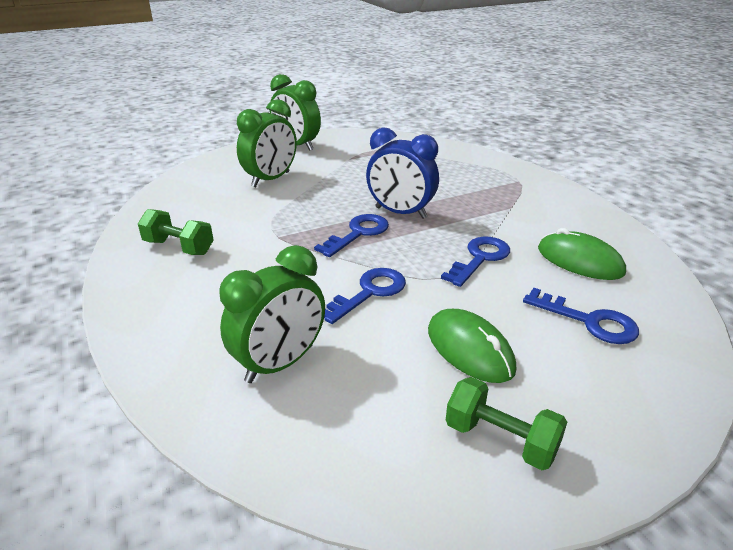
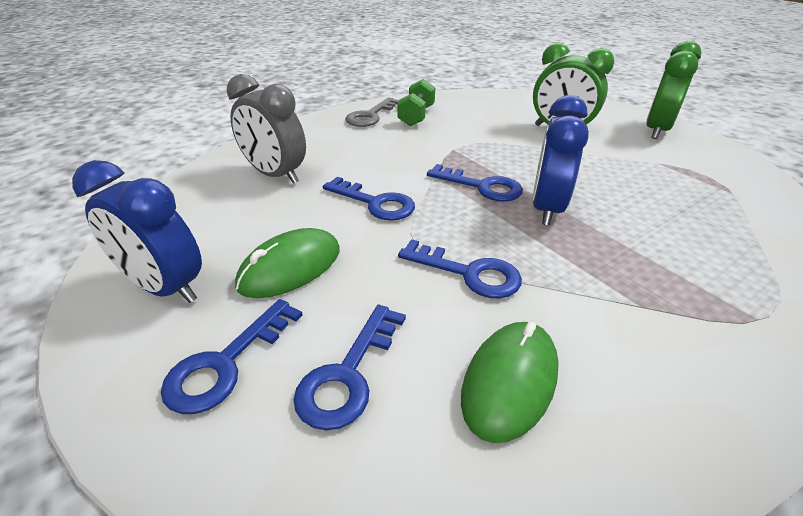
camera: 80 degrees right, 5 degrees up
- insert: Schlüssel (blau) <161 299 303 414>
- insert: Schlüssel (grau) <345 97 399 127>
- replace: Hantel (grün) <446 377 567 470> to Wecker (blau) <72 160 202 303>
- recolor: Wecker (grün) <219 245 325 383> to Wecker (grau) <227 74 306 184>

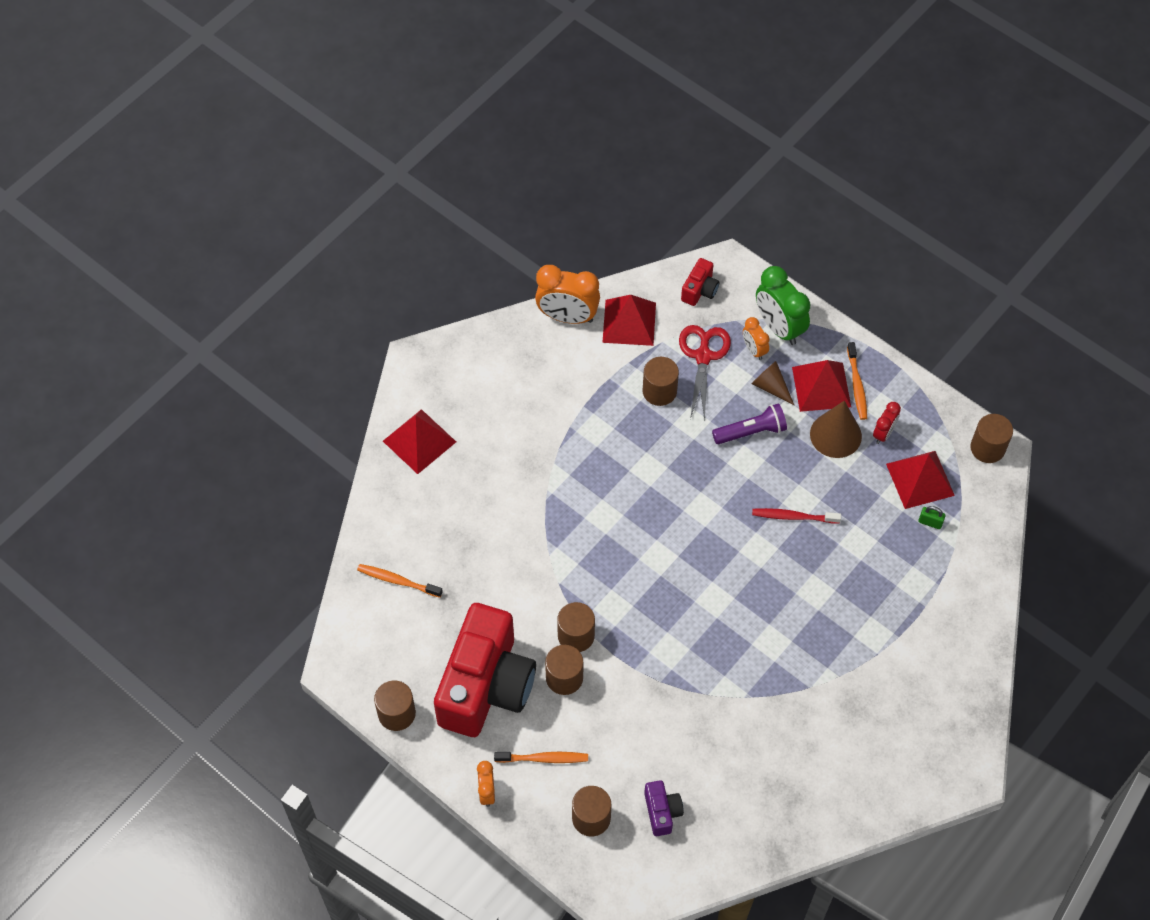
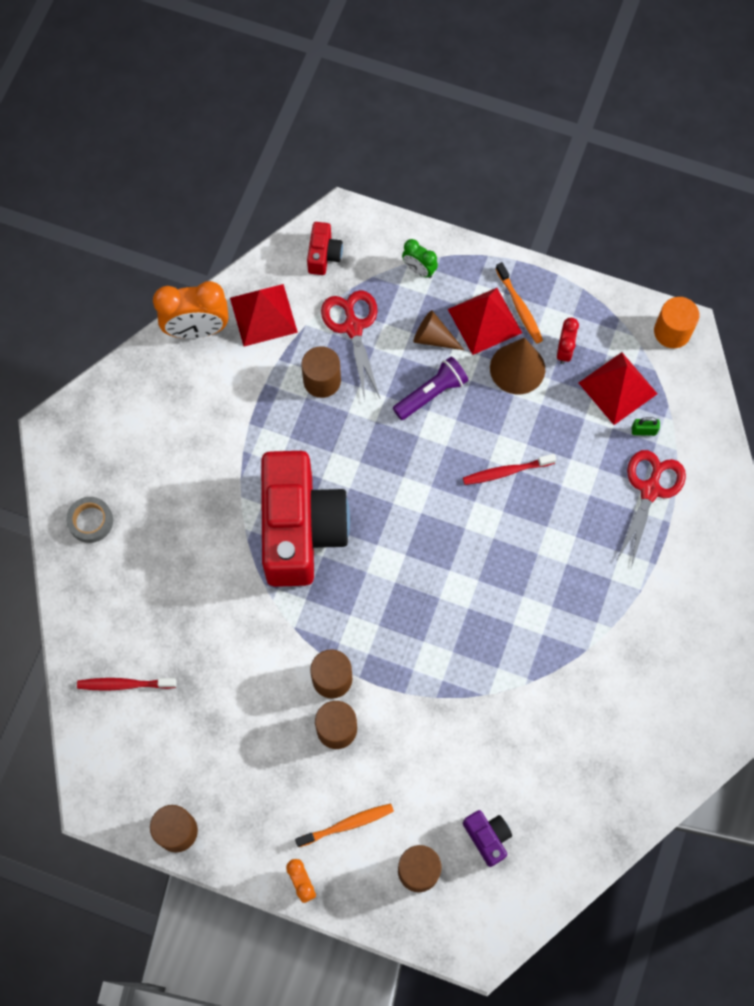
camera: 20 degrees left, 10 degrees up
- delete: Wecker (orange) <743 317 770 360>
- insert: Schere (rot) <616 450 686 568>
- move: Kamera (rot) <434 603 536 737> to <261 451 350 587>
- replace: Pyramide (rot) <383 409 456 474> to Klebeband (grau) <66 497 113 543>
- recolor: Zahnbürste (orange) <357 564 443 598> to Zahnbürste (rot) <77 678 177 691>
- recolor: Vollzylinder (braun) <970 414 1013 463> to Vollzylinder (orange) <654 297 699 348>
- resize: Wecker (grün) <756 266 810 345> = <402 239 438 278> x0.54

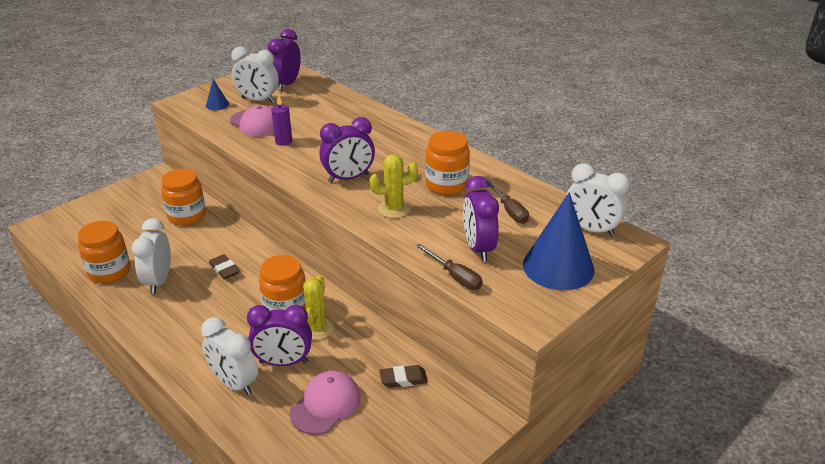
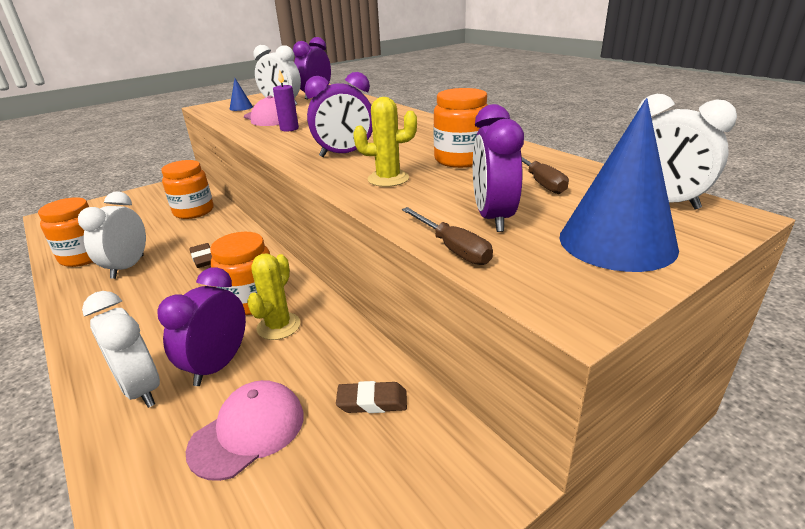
camera: 10 degrees right, 5 degrees down
- rotate: Wecker (lila) <247 305 312 366> = <158 267 246 386> 105 degrees clockwise

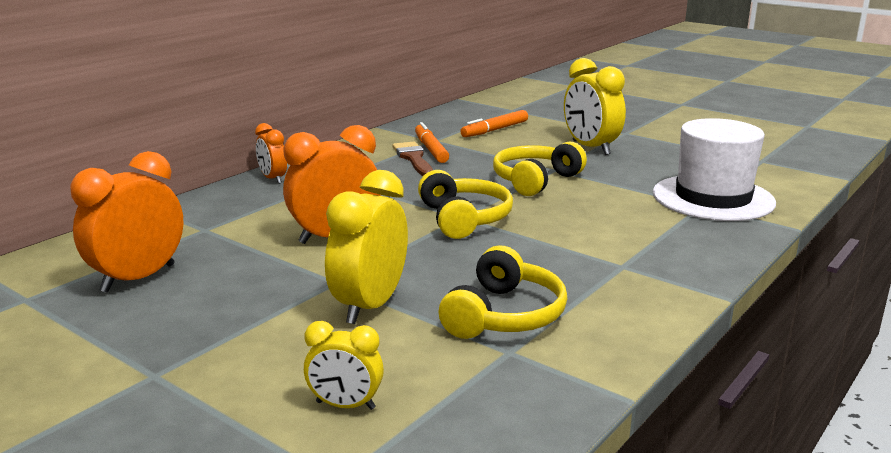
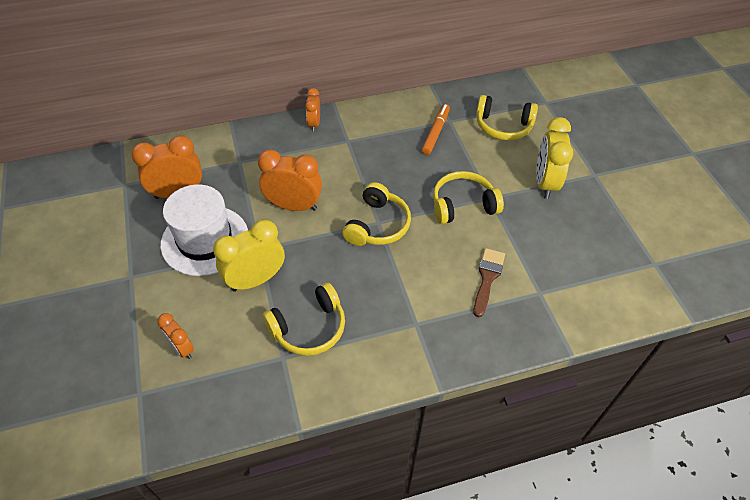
camera: 35 degrees right, 30 degrees up
- move: Pinsel (braun) <392 142 433 176> to <473 248 505 317>
- move: Hut (weiß) <653 118 776 221> to <160 184 248 276>
- replace: Filzstift (orange) <460 110 528 137> to Kopfhörer (gelb) <476 95 538 141>
- recolor: Wecker (gelb) <304 321 384 410> to Wecker (orange) <157 313 194 359>

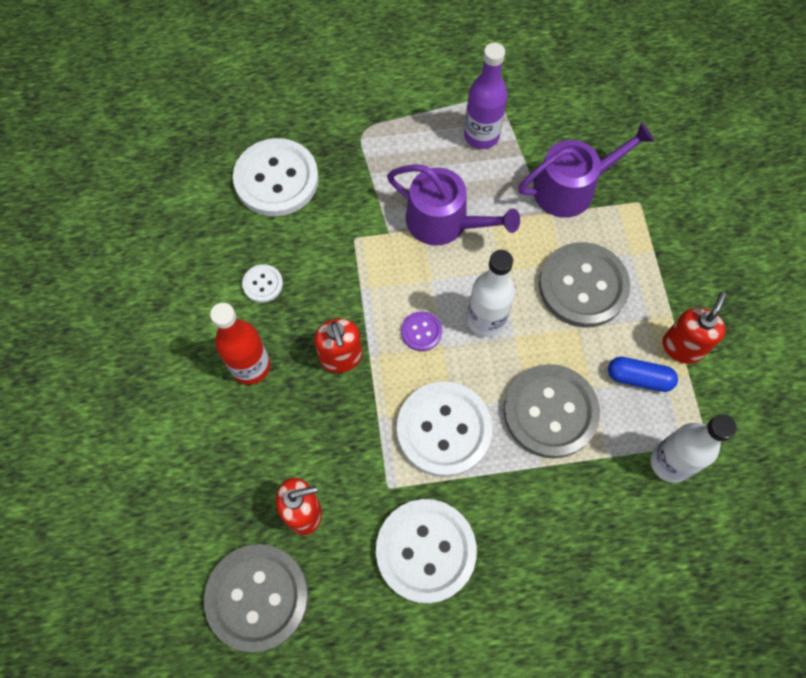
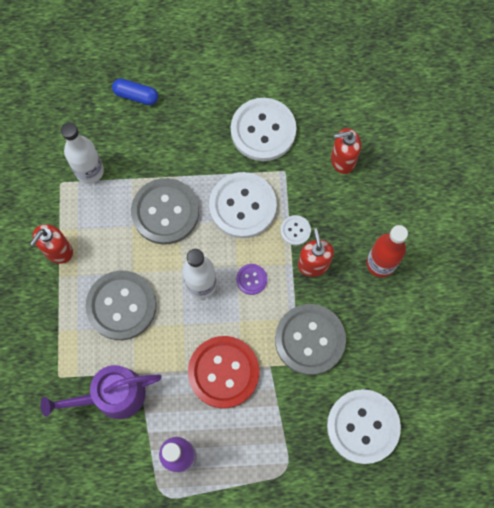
camera: 175 degrees left, 5 degrees up
- move: Knopf (grau) <204 544 309 652> to <275 304 346 375>
- move: Knopf (weiß) <242 264 283 303> to <280 215 311 246>
- move: Kapsel (blau) <608 357 678 392> to <112 79 158 105>
- replace: Gießkanne (lila) <387 164 520 245> to Knopf (rot) <188 336 259 408>

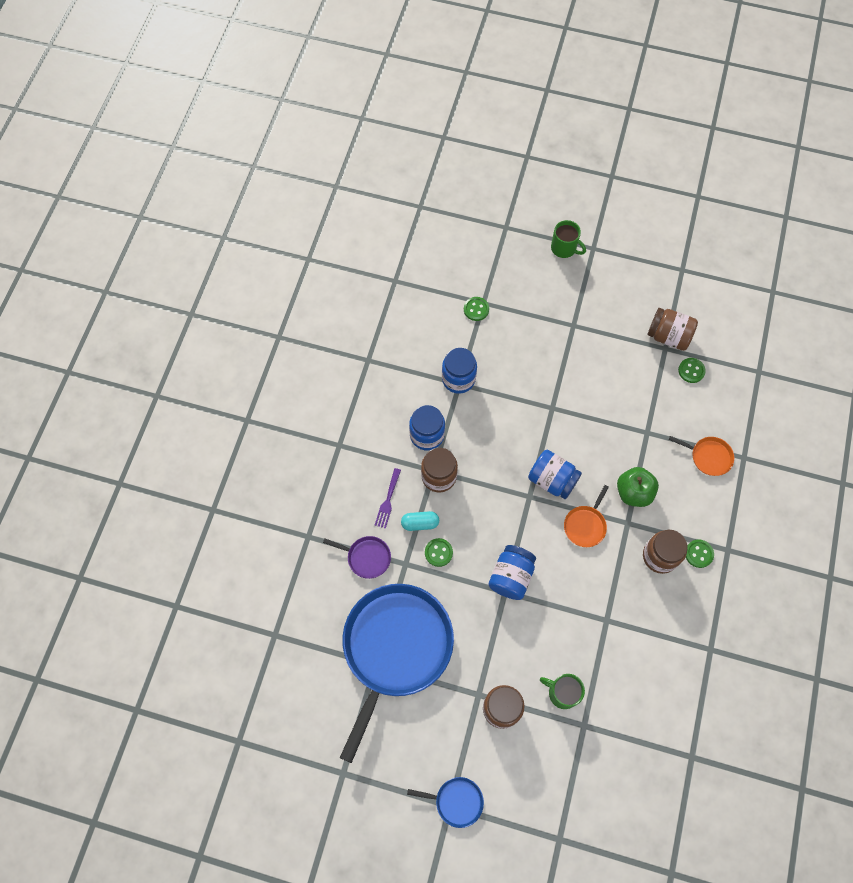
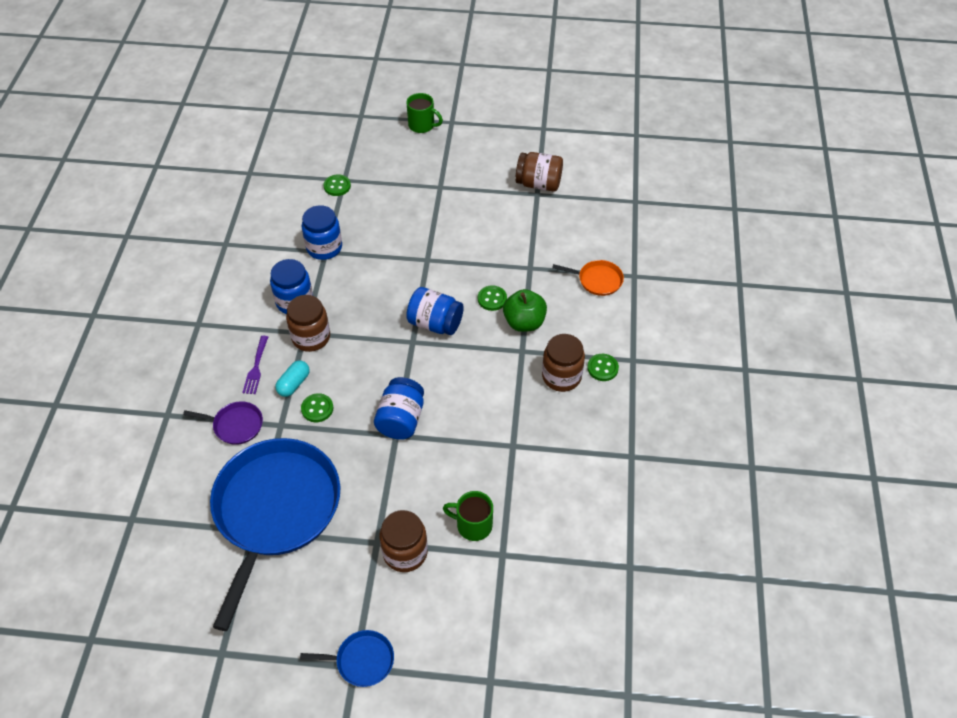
camera: 10 degrees left, 15 degrees down
- delete: Pfanne (orange) <564 485 609 547>
- move: Knopf (grün) <678 358 706 383> to <478 285 507 311>
- rotate: Kapsel (türkis) <401 511 439 531> = <275 360 310 397> 45 degrees counterclockwise

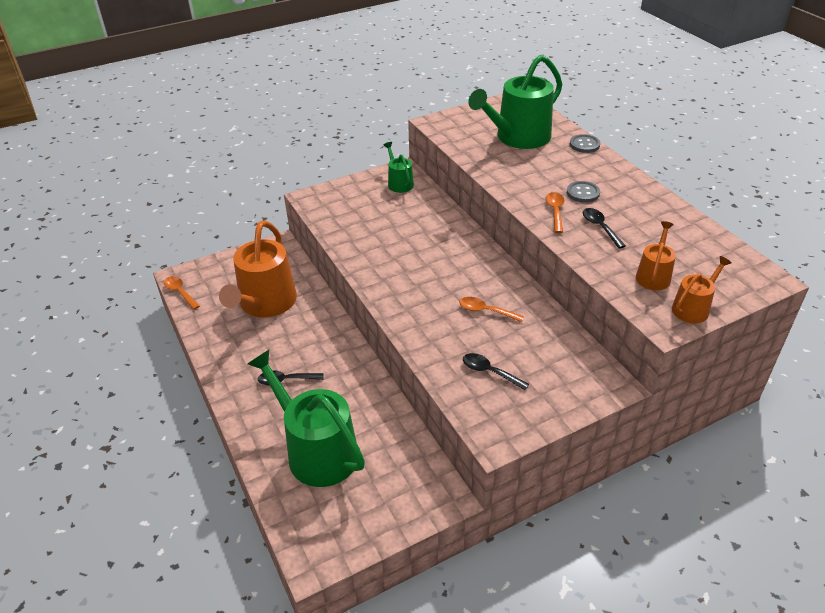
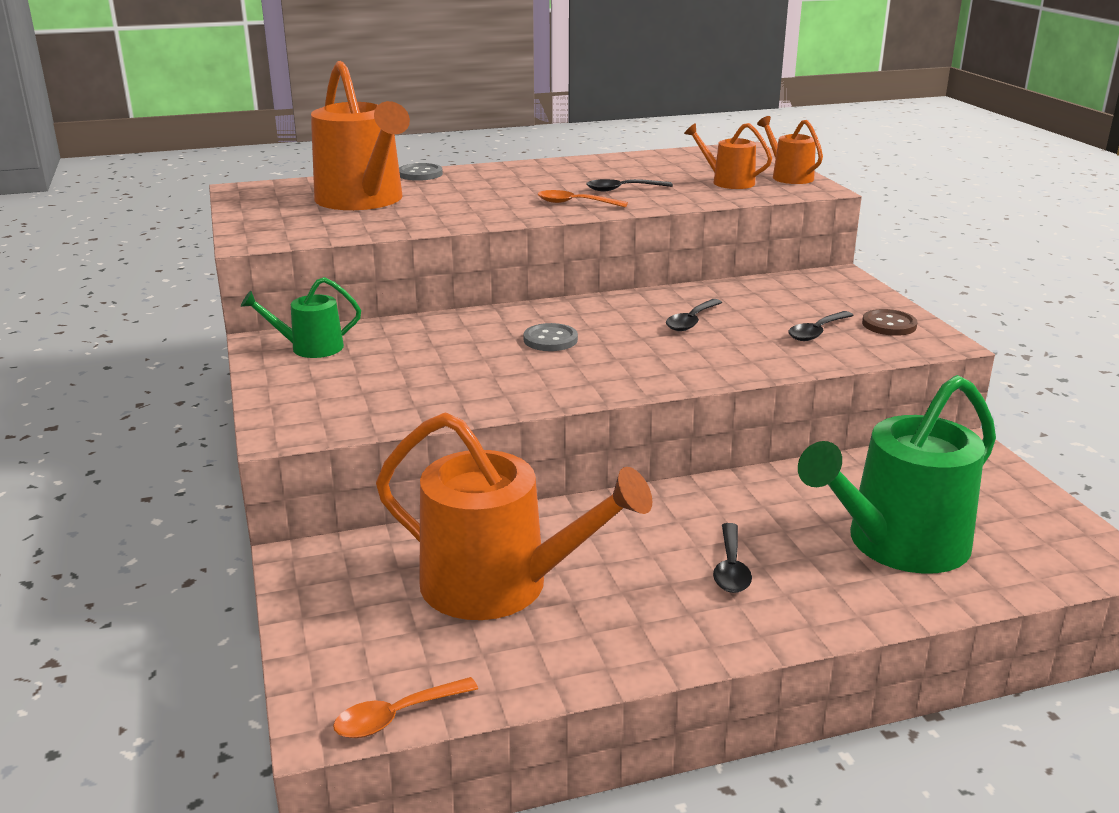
camera: 80 degrees left, 15 degrees down
- insert: Knopf (braun) <862 309 918 336>
- move: Knopf (grau) <567 181 600 203> to <523 323 578 351>
- recolor: Löffel (orange) <459 297 524 322> to Löffel (schwarz) <666 299 723 331>
- recolor: Gießkanne (grün) <468 55 562 149> to Gießkanne (orange) <311 61 410 210>

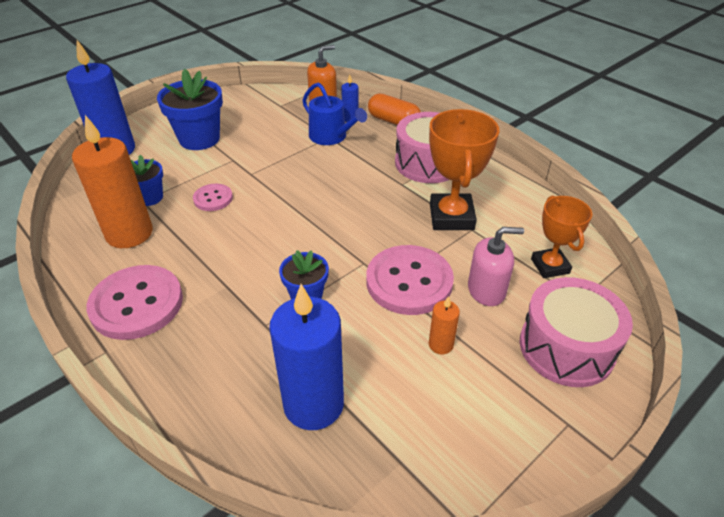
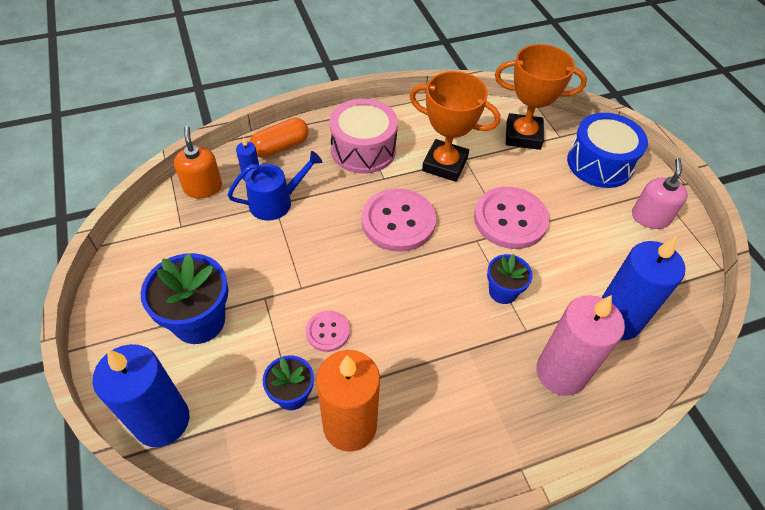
camera: 70 degrees left, 10 degrees up
- delete: Kerze (orange) <429 296 460 354>
- insert: Kerze (rosa) <536 295 625 396>
- move: Knopf (rosa) <86 265 183 340> to <362 188 436 252>
- move: Seifenspender (rosa) <468 227 524 306> to <632 158 688 229>
- recolor: Trommel (rosa) <520 277 633 387> to Trommel (blau) <567 113 648 188>
- resize: Pokal (orange) <531 196 592 278> = <495 44 587 150> x1.55

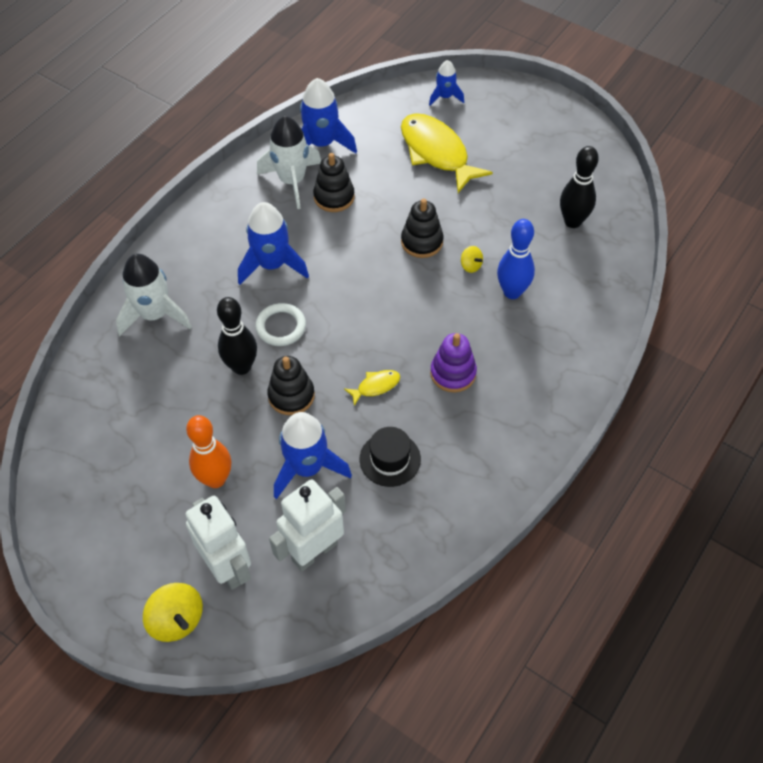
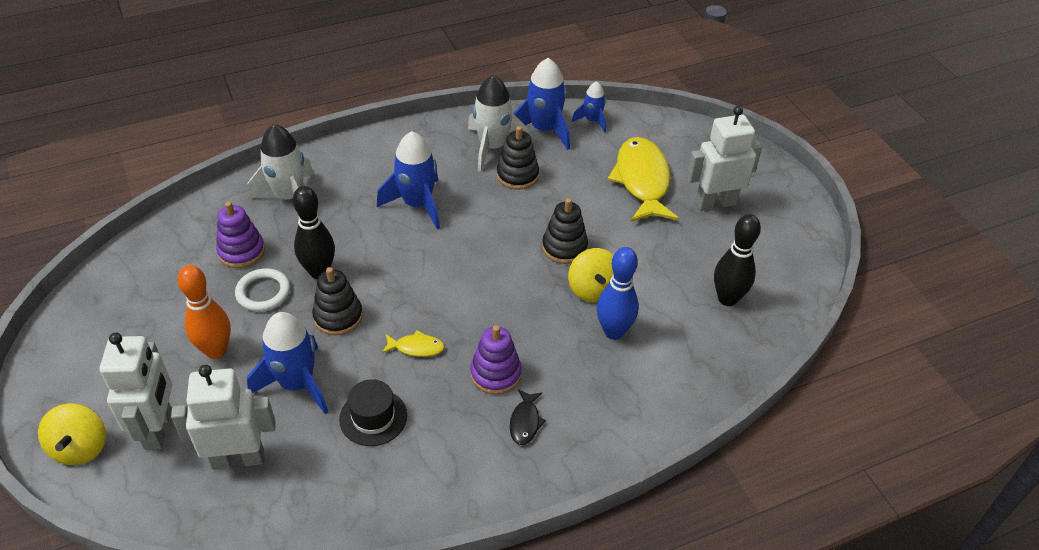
camera: 30 degrees right, 10 degrees down
- insert: Stapelspielzeug (lila) <216 202 265 268>
- insert: Fisch (schwarz) <510 389 546 445>
- insert: Roboter (weiß) <687 106 762 211>
- move: Ring (weiß) <255 303 306 346> to <235 268 290 312>
- move: Rakete (blau) <429 60 464 106> to <572 81 606 133>
- resize: Kreisel (gelb) <461 246 483 273> = <568 248 614 302> x1.86

